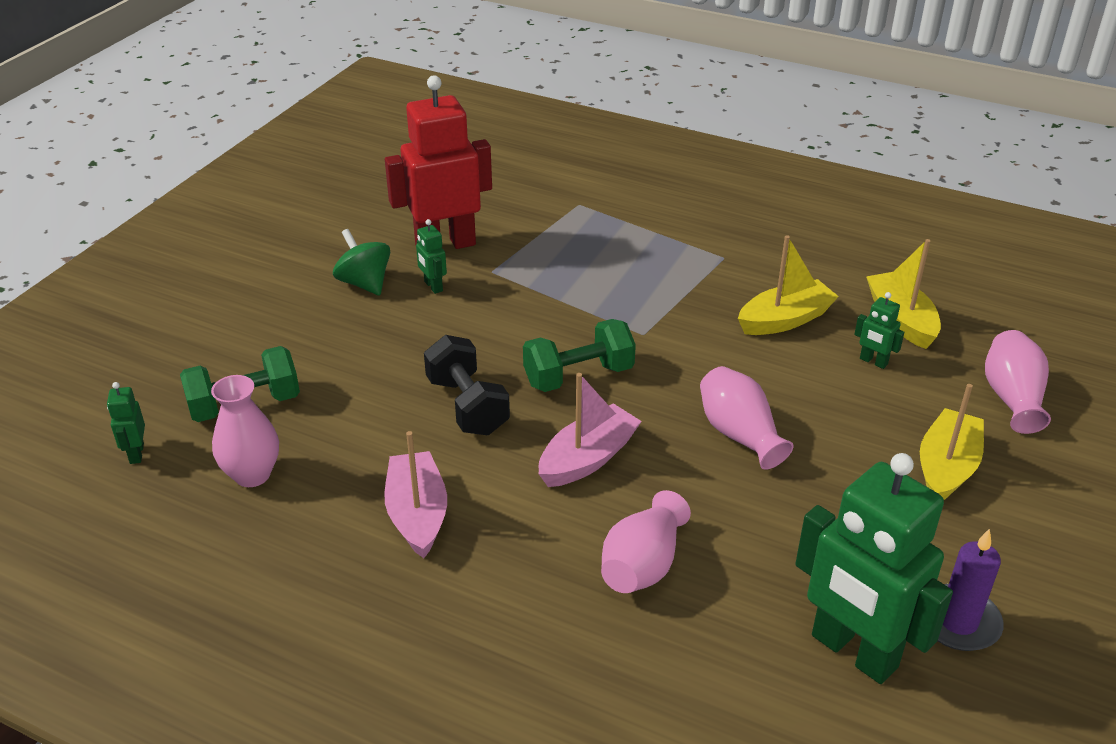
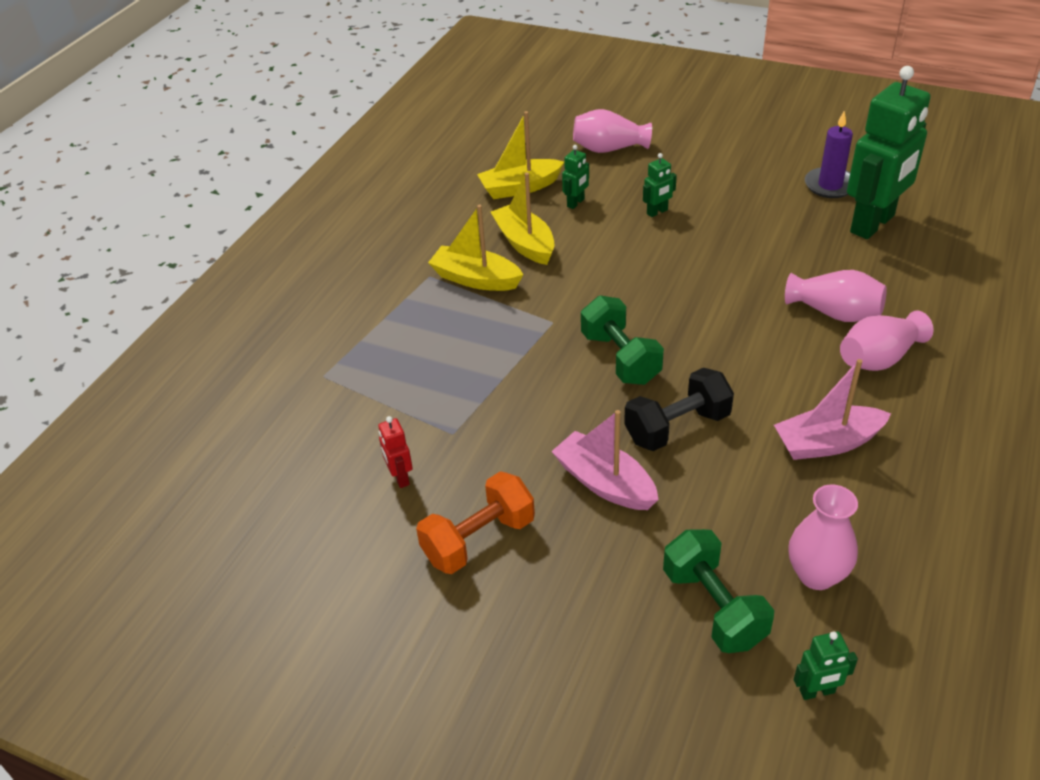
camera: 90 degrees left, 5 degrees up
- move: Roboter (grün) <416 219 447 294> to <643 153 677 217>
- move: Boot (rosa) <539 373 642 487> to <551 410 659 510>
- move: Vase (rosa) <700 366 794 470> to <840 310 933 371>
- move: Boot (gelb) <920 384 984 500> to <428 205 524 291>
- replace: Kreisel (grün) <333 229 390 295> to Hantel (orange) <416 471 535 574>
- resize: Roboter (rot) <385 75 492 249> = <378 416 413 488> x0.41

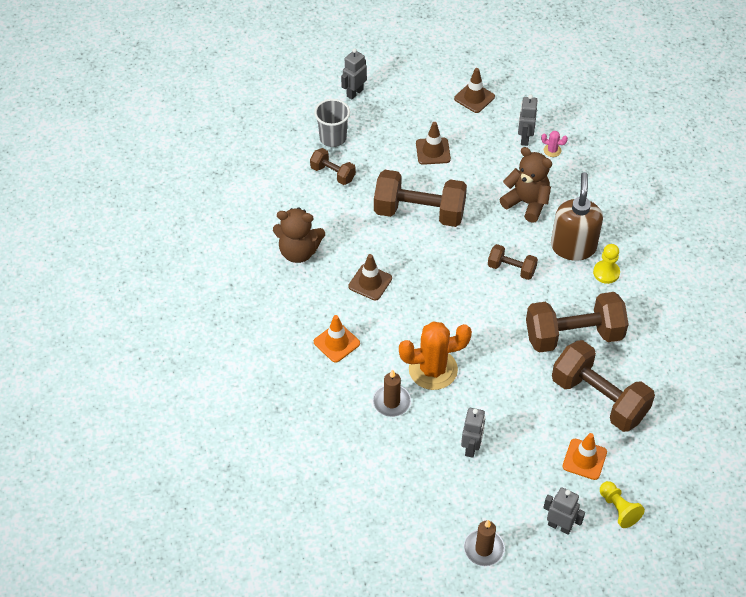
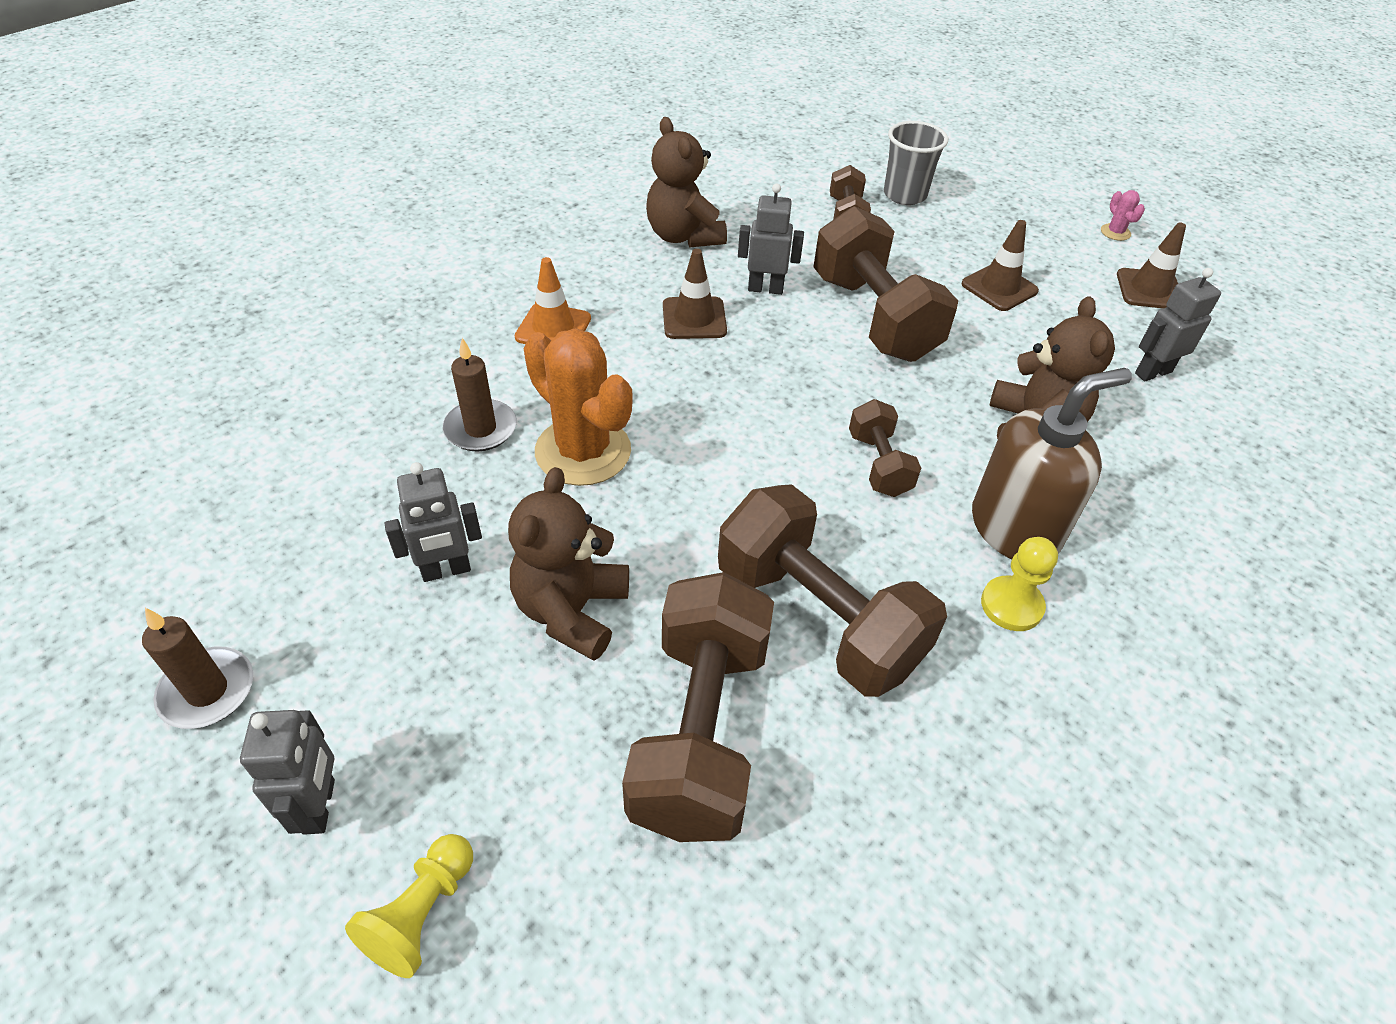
camera: 55 degrees right, 5 degrees down
- delete: Leitkegel (orange) <563 433 607 480>
- insert: Teddybär (braun) <508 467 629 661>
- move: Roboter (grau) <341 48 367 99> to <738 184 804 295>
- move: Kaktus (rosa) <541 131 568 157> to <1101 190 1145 241>

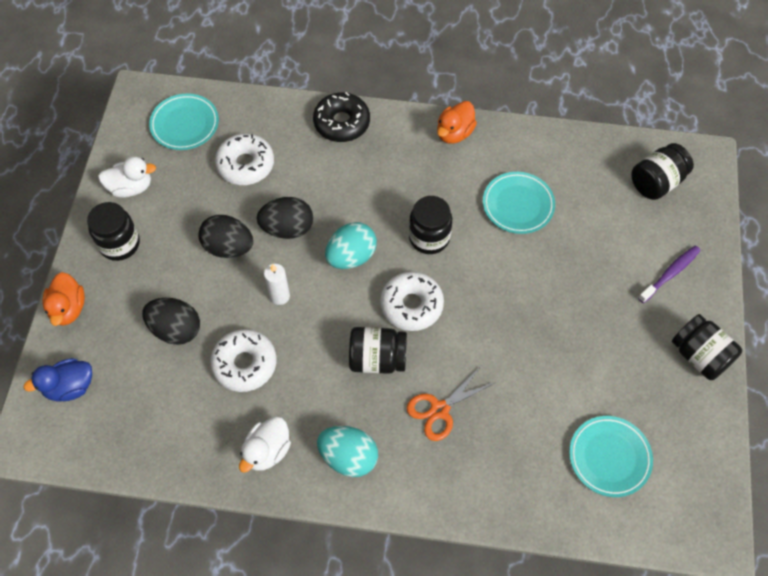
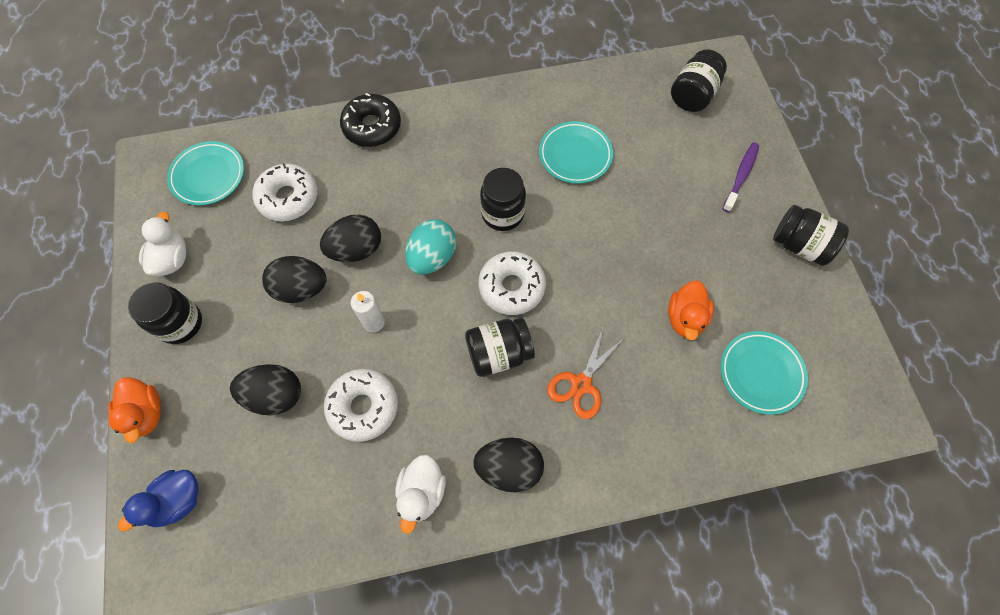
camera: 20 degrees left, 5 degrees up
- move: Ente (orange) <437 101 477 144> to <668 280 714 340>
- recolor: Ei (türkis) <317 426 378 477> to Ei (schwarz) <473 438 544 492>
- rotate: Ente (weiß) <98 156 156 198> = <139 212 186 276> 60 degrees counterclockwise

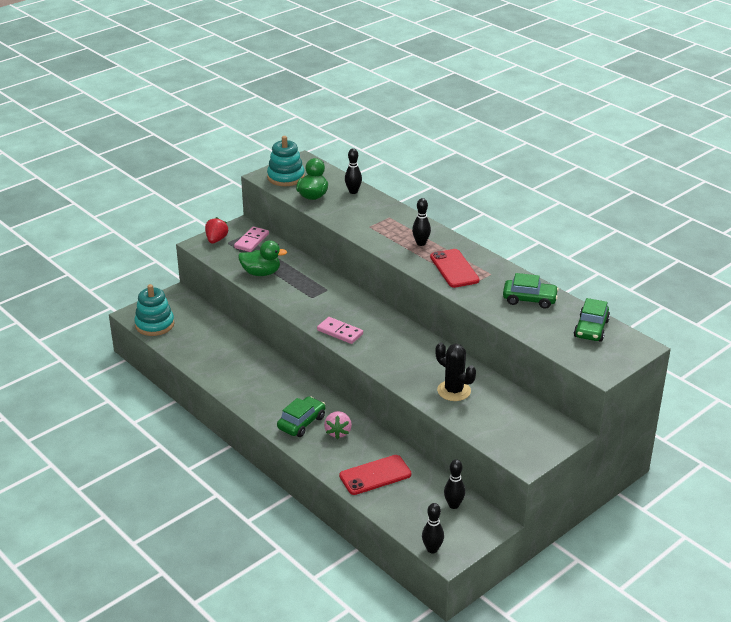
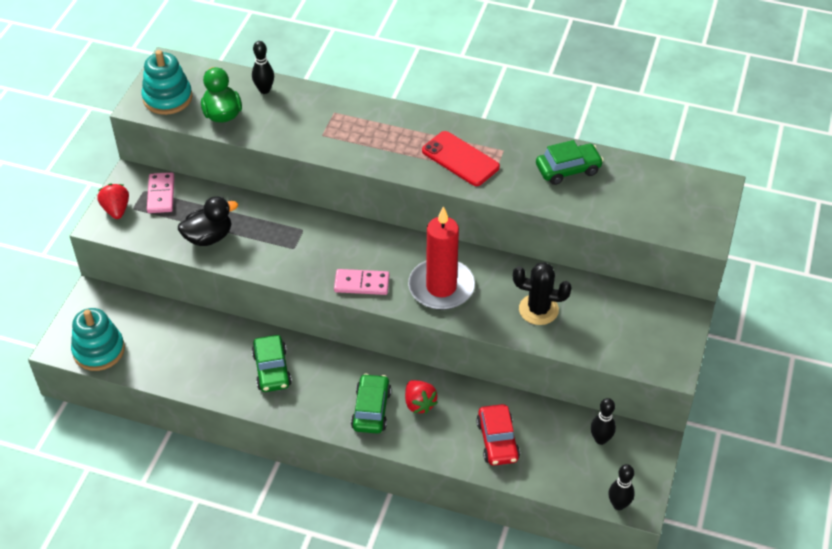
camera: 30 degrees left, 15 degrees up
- delete: Bowlingkegel (schwarz) <412 198 431 246>
- insert: Kerze (rot) <408 206 475 310>
- move: Auto (grün) <574 298 610 342> to <252 335 292 392>
- replace: Handy (rot) <339 455 411 495> to Auto (rot) <476 404 520 466>
- recolor: Ente (grün) <238 240 287 276> to Ente (schwarz) <178 196 238 246>
- recolor: Erdbeere (rosa) <324 411 352 439> to Erdbeere (rot) <405 380 438 414>

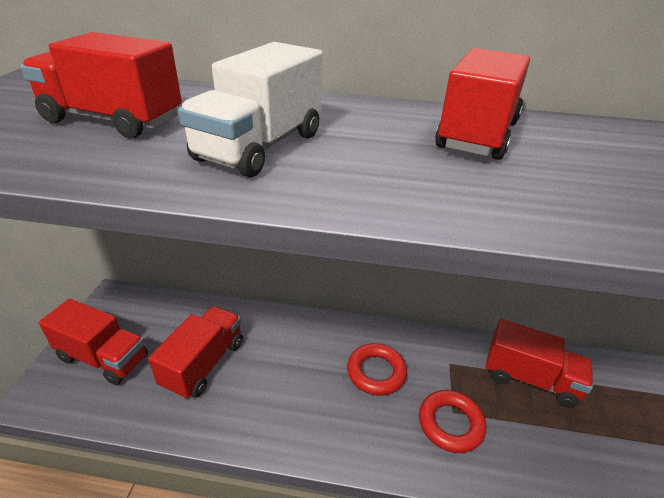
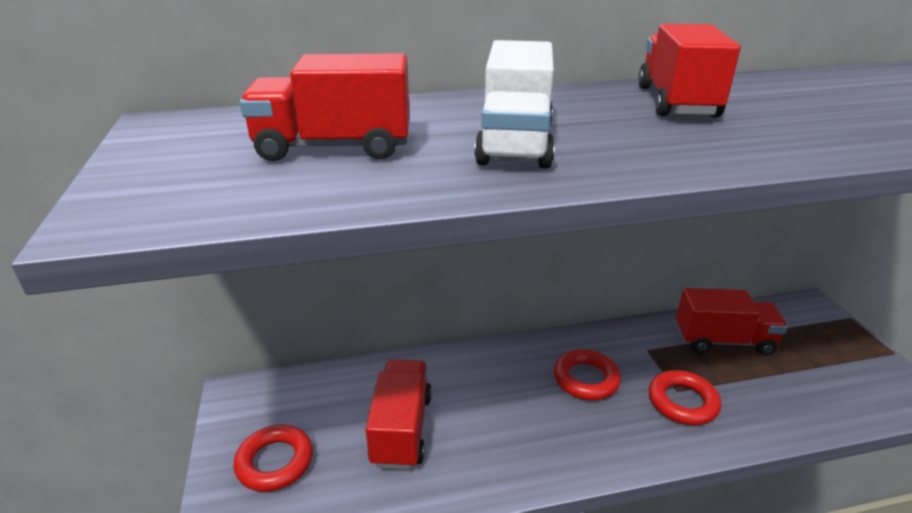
camera: 20 degrees left, 5 degrees down
- replace: Lastwagen (rot) <39 299 148 385> to Ring (rot) <233 425 313 492>

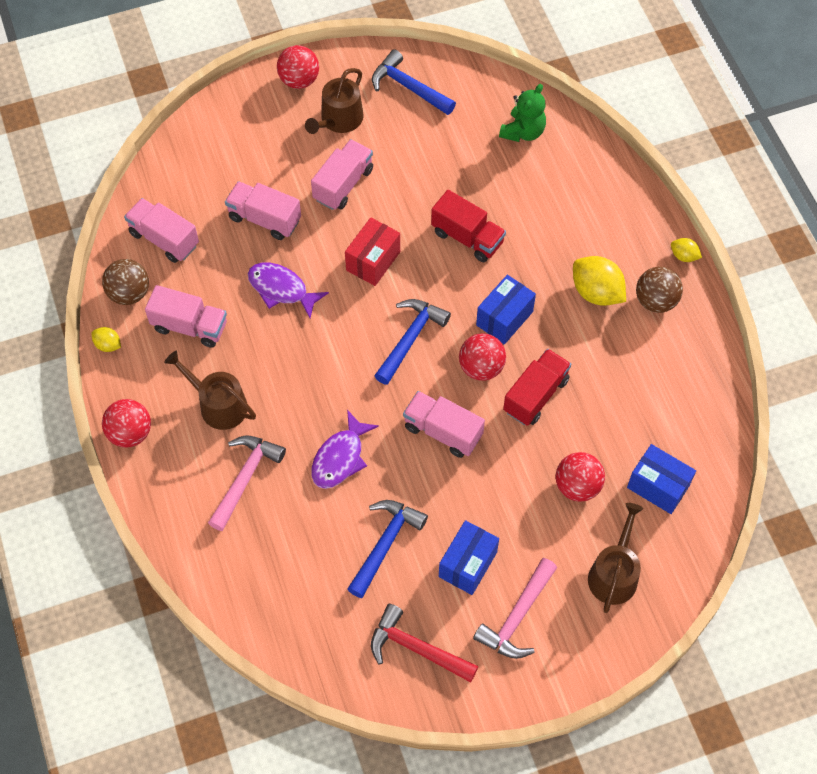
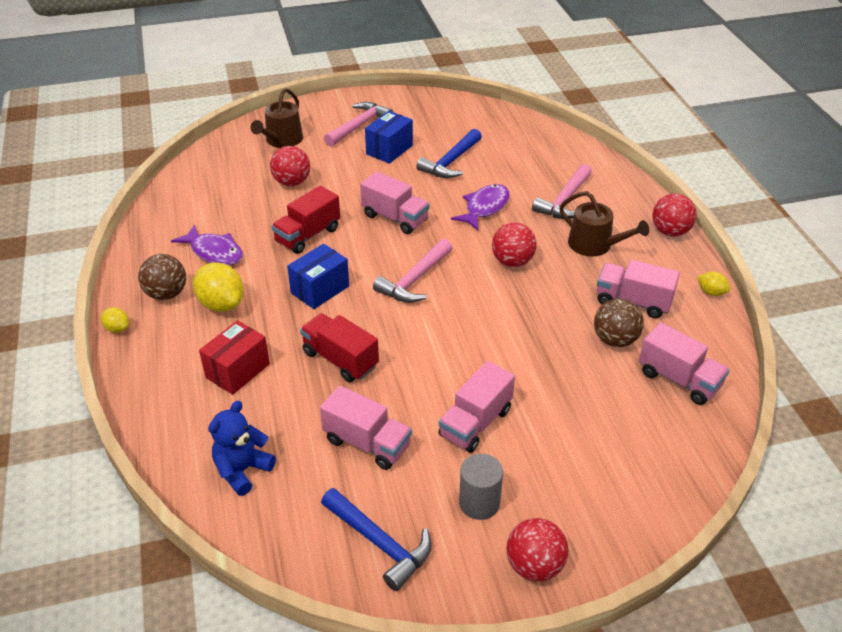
camera: 175 degrees left, 20 degrees down
- delete: Hammer (rot) <371 604 479 683>
- delete: Schachtel (blau) <627 444 696 514>
- move: Ball (braun) <102 259 149 305> to <594 298 644 347>
- move: Lastwagen (rosa) <225 181 301 240> to <320 385 412 470>
- move: Fisch (lila) <248 263 329 318> to <171 224 243 265>
- move: Schachtel (rot) <345 217 400 286> to <199 320 270 395>
- move: Ball (rot) <459 333 506 380> to <492 223 537 267>
- replace: Gießkanne (braun) <305 68 363 134> to Vollzylinder (grau) <459 454 503 520>
- recolor: Hammer (blau) <374 299 451 385> to Hammer (rosa) <373 239 452 303>
- recolor: Teddybär (grün) <499 84 546 142> to Teddybär (blau) <208 401 276 496>

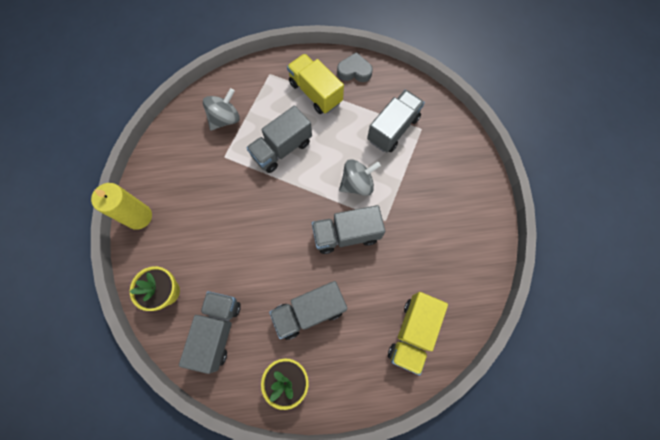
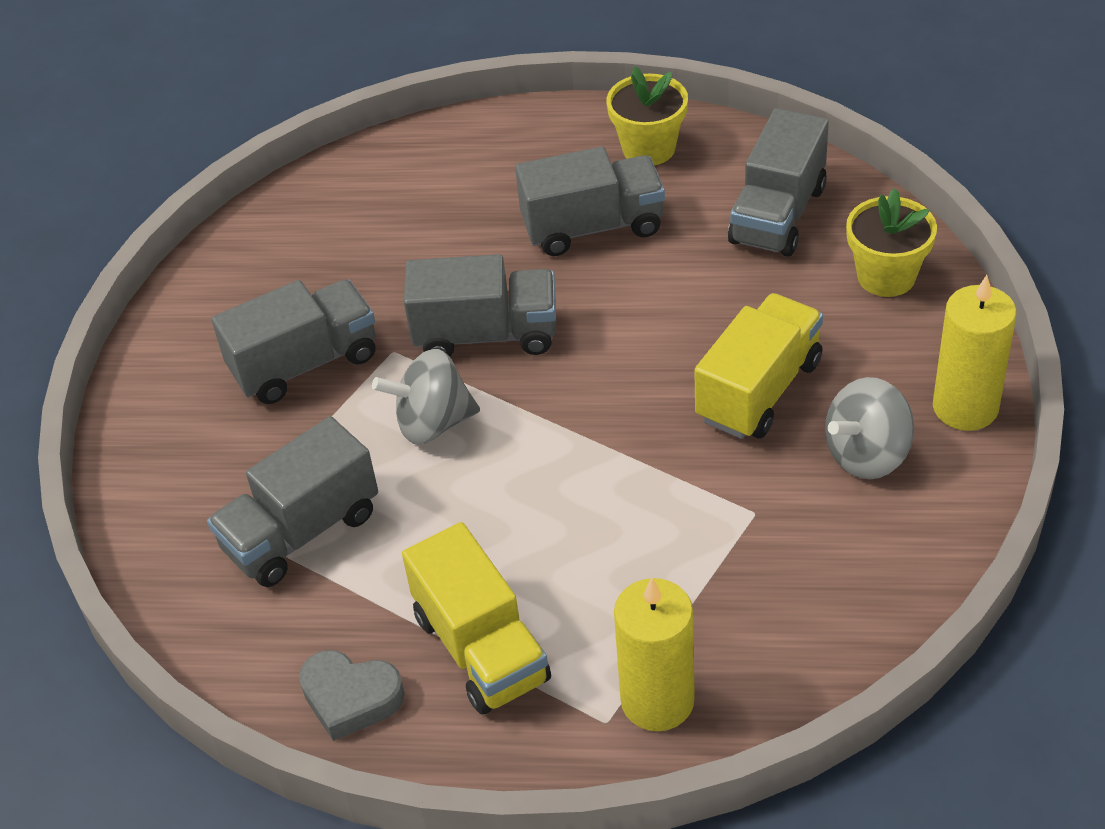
camera: 165 degrees left, 25 degrees down
- insert: Kerze (gelb) <614 578 695 731>
- move: Kreisel (grau) <203 88 240 131> to <825 377 914 479>
- move: Lastwagen (grau) <246 106 312 173> to <211 279 376 404>
- move: Lastwagen (gelb) <388 292 448 376> to <694 293 823 439>

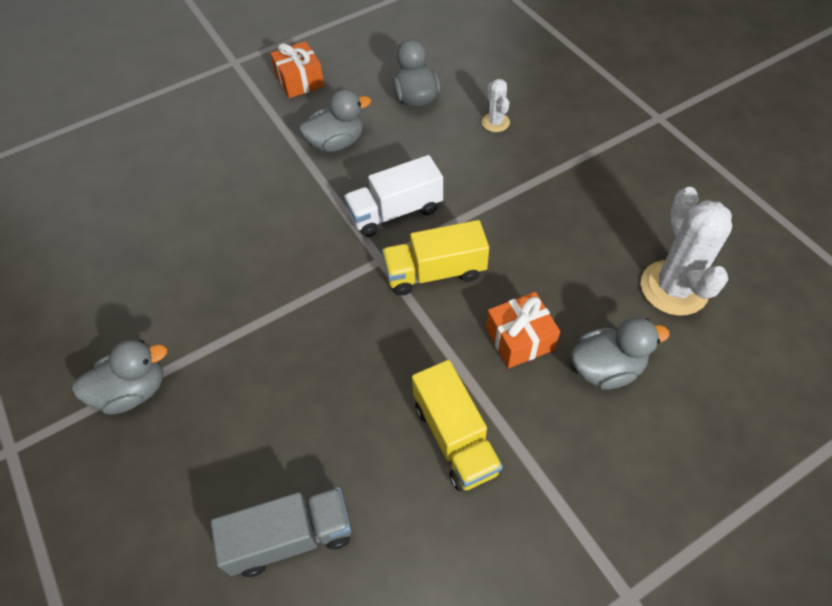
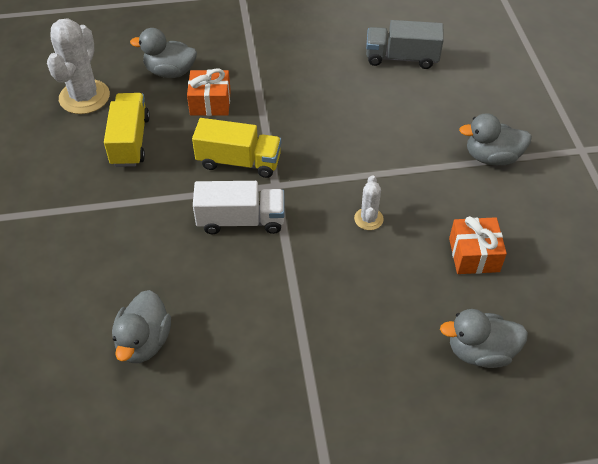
camera: 160 degrees left, 5 degrees down
- move: Geschenk (orange) <270 41 324 98> to <449 216 507 274>
- move: Ente (grau) <299 89 371 152> to <440 309 528 368>
- move: Lastwagen (gelb) <412 360 503 491> to <104 93 150 167>
- move: Kaktus (weiß) <482 79 510 132> to <354 175 384 230>

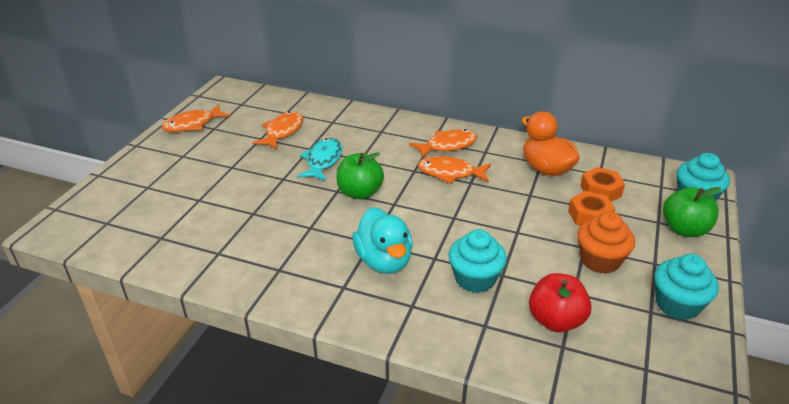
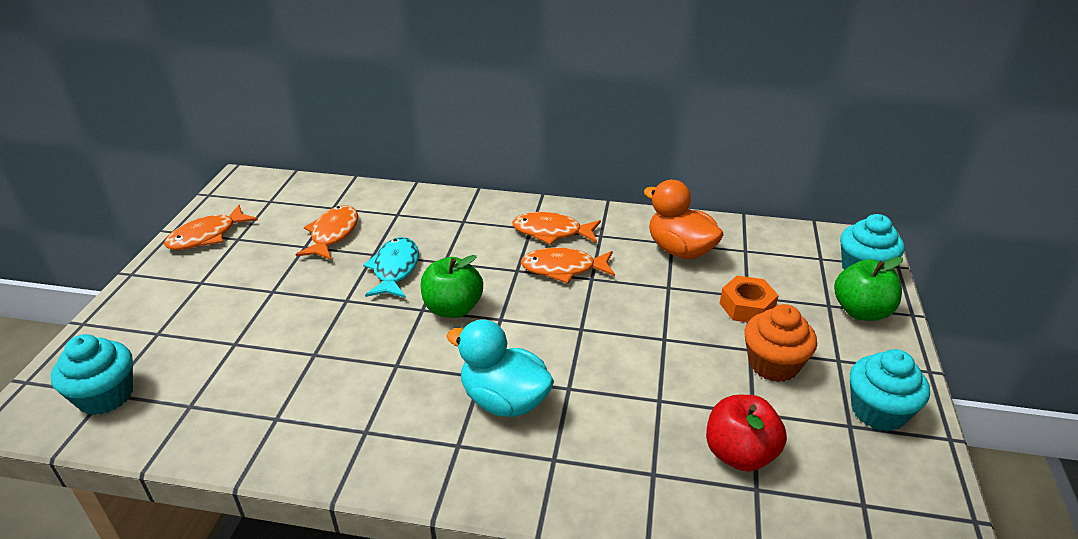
camera: 10 degrees left, 0 degrees up
- delete: Sechskantmutter (orange) <580 167 625 202>
- move: Muffin (türkis) <448 229 507 293> to <51 334 133 415>
- rotate: Ente (türkis) <352 207 413 274> = <446 319 554 417> 150 degrees clockwise
- rotate: Fisch (orange) <409 129 477 159> = <512 212 601 245> 135 degrees counterclockwise

